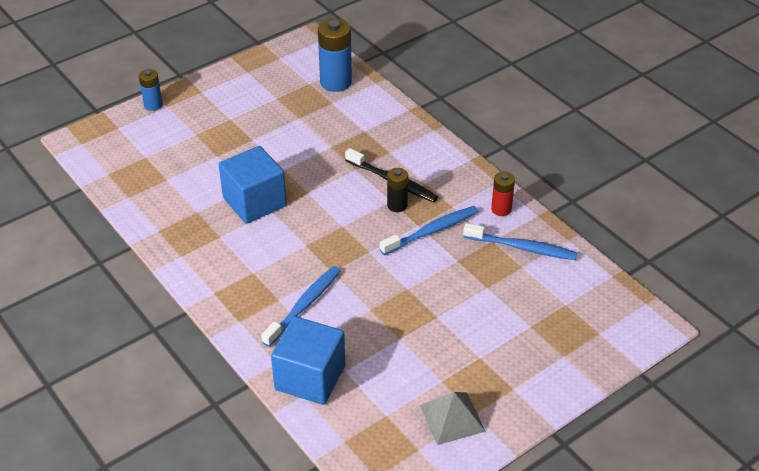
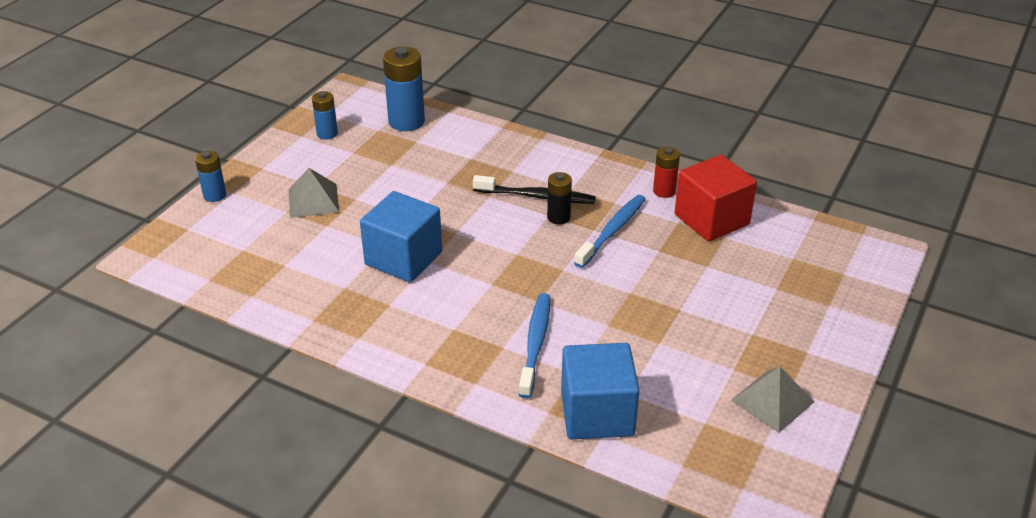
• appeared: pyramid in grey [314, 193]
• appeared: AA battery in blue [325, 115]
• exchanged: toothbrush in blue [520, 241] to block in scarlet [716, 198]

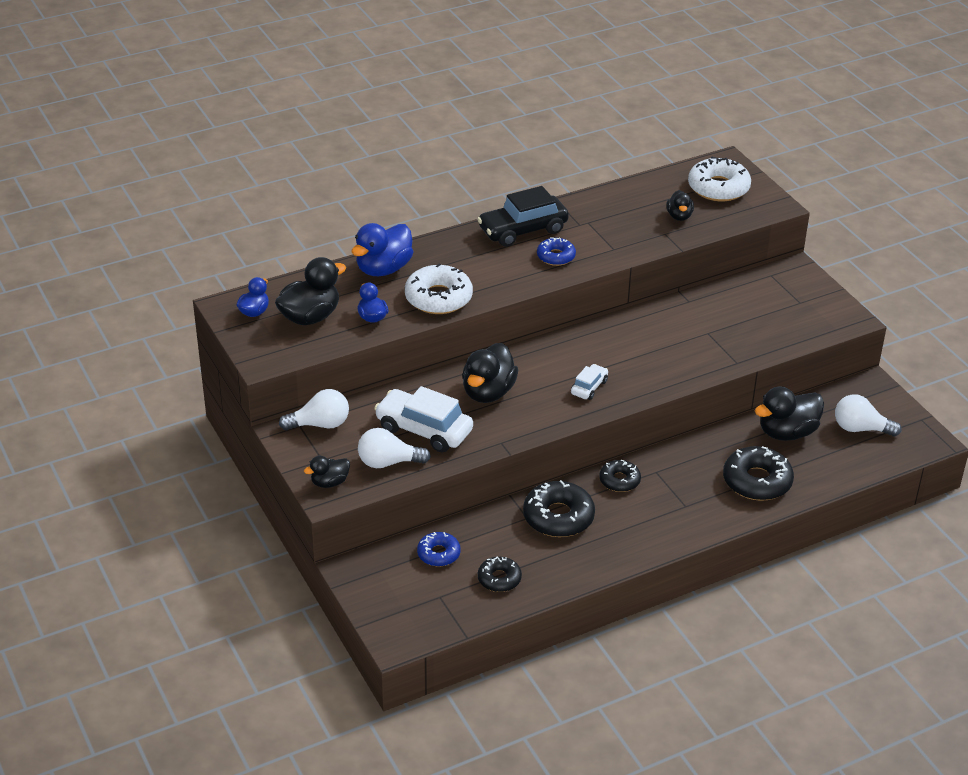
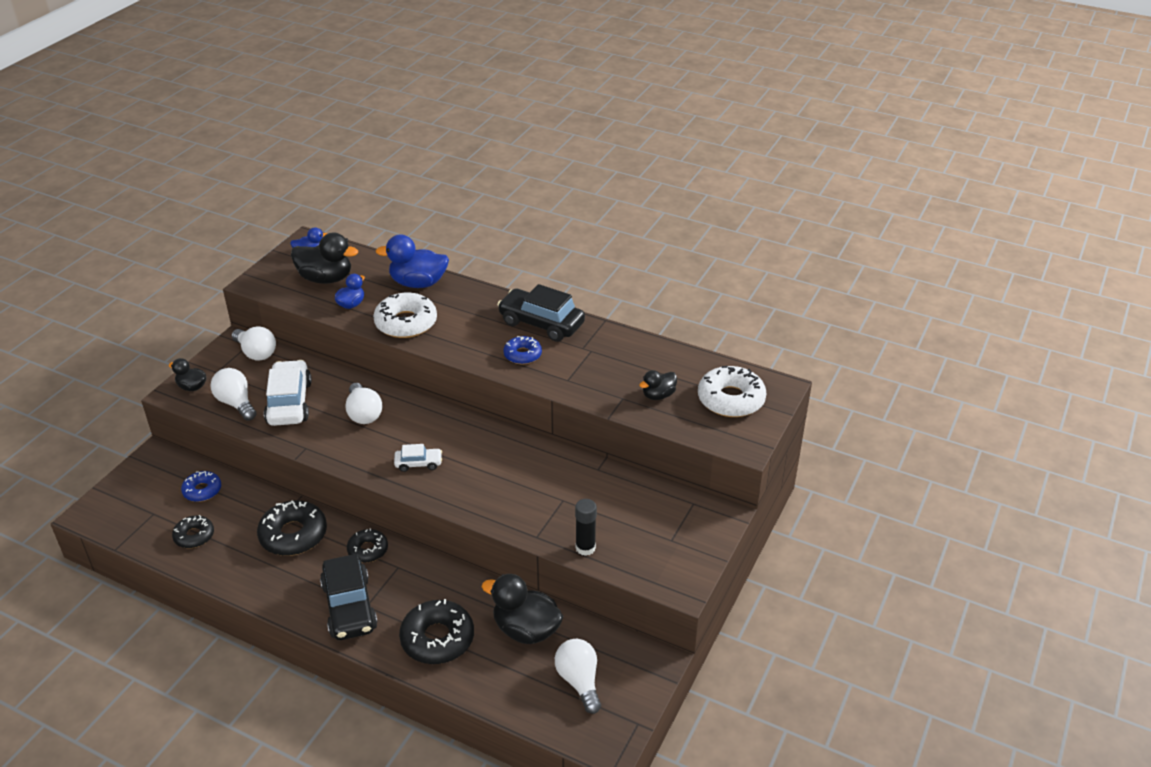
• appeared: car in jet-black [349, 597]
• appeared: glue stick in jet-black [586, 527]
• exchanged: toy duck in jet-black [490, 373] to lightbulb in snow-white [364, 403]

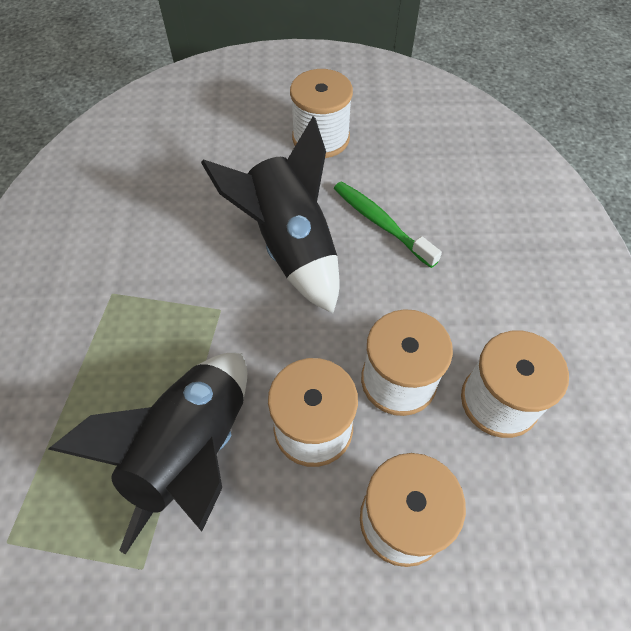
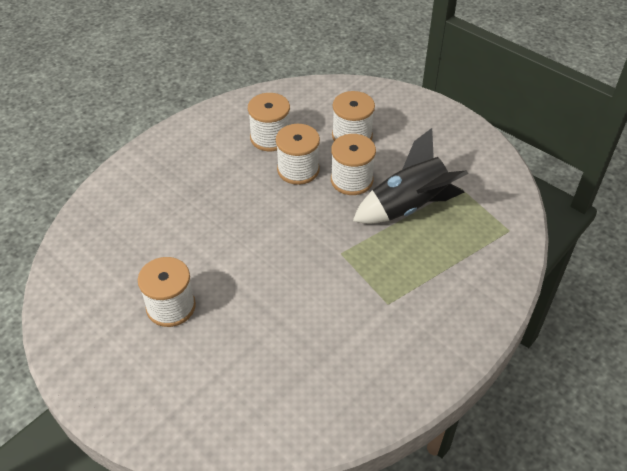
• missing: rocket in jet-black [270, 215]
• missing: toothbrush in leaf-green [388, 224]

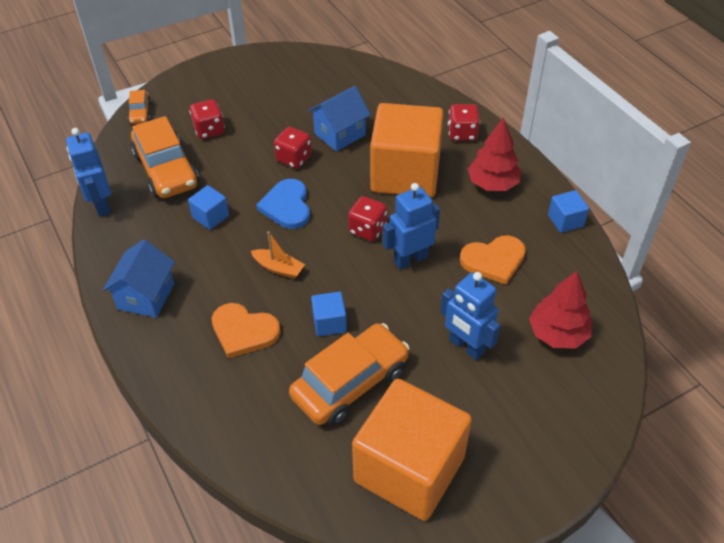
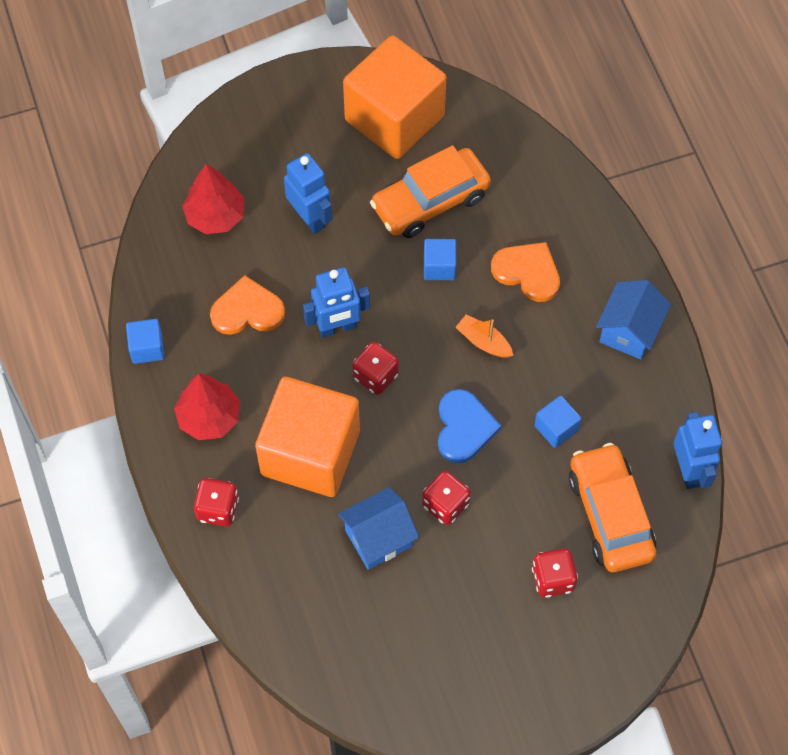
• missing: car in orange-coloured [139, 107]

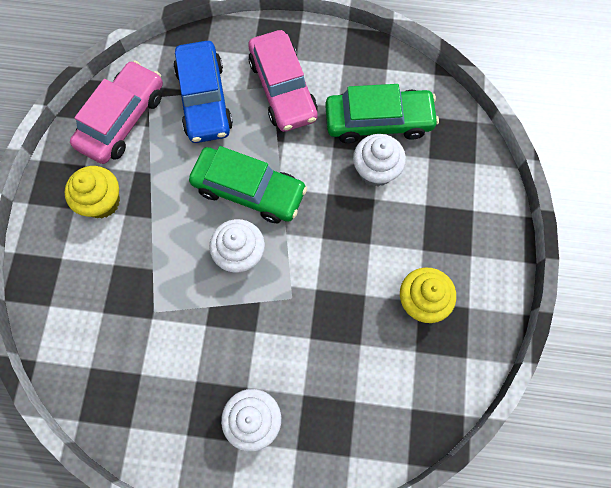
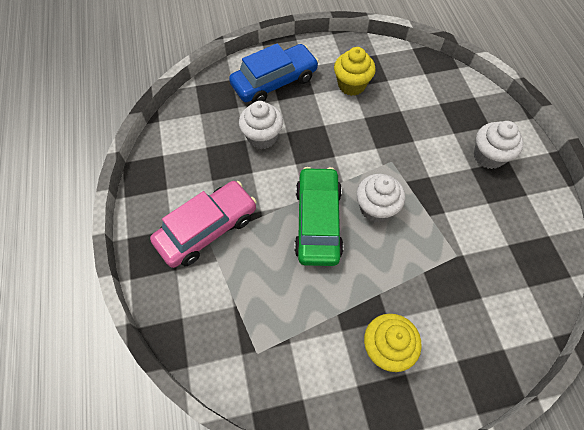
• missing: car in rosy [116, 112]
• missing: car in leaf-green [382, 113]
• relocated: car in blue [203, 92] to [274, 73]

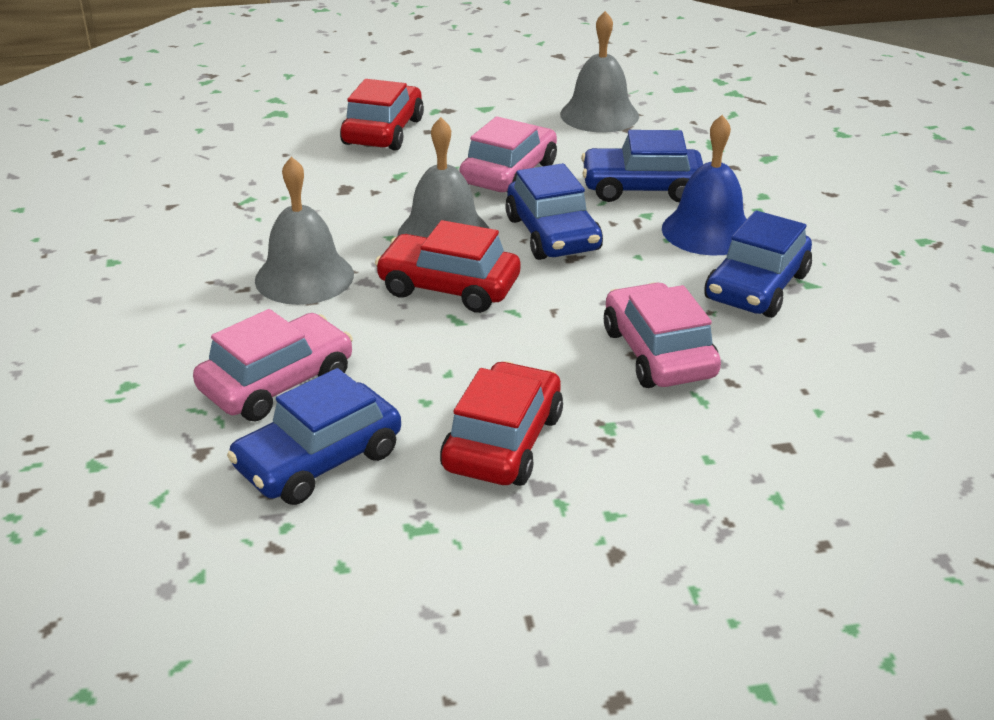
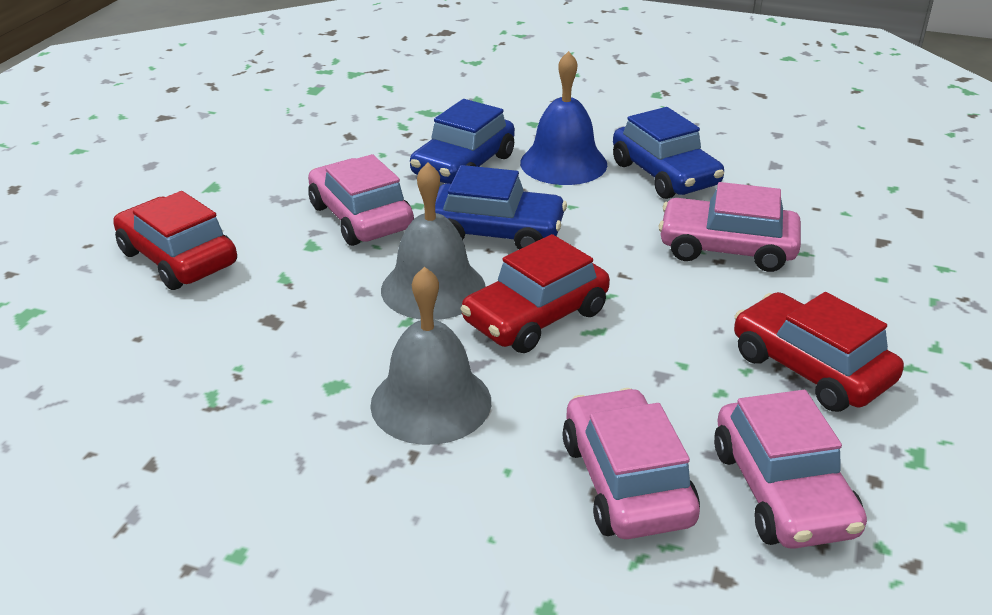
• missing: bell in grey [599, 71]
• colour: car in blue [314, 436] to car in rosy [790, 469]

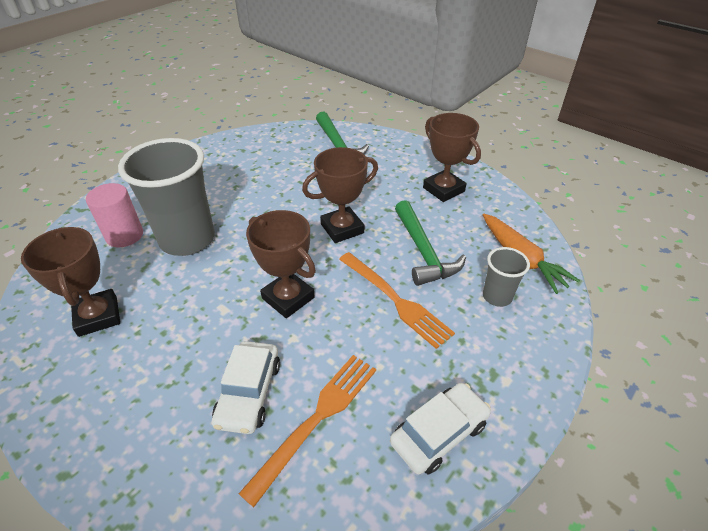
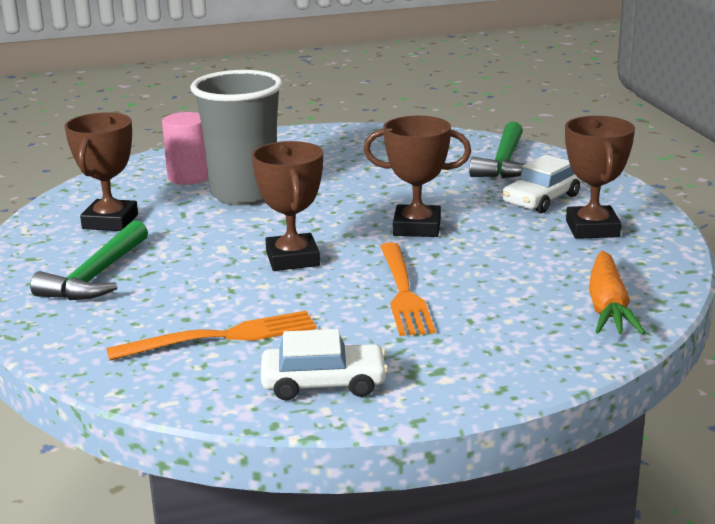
• missing: tumbler in grey [506, 277]
• relocated: car in snow-white [246, 387] to [542, 184]
• relocated: claw hammer in leaf-green [430, 243] to [89, 260]

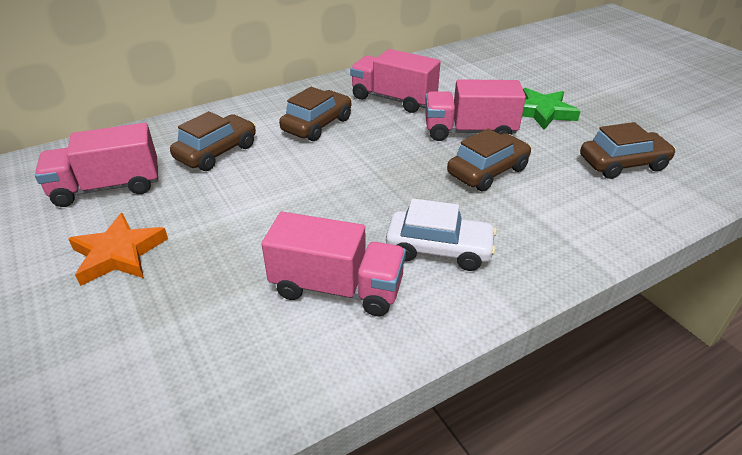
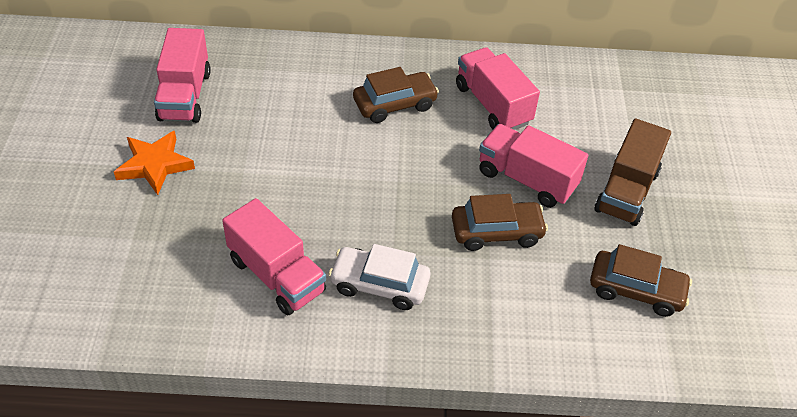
• missing: car in dark brown [213, 141]
• exchanged: star in leaf-green [551, 109] to truck in dark brown [633, 172]
• spun: truck in rosy [96, 165] = [182, 75] 105 degrees counterclockwise
• spun: car in snow-white [441, 235] = [379, 277] 150 degrees clockwise

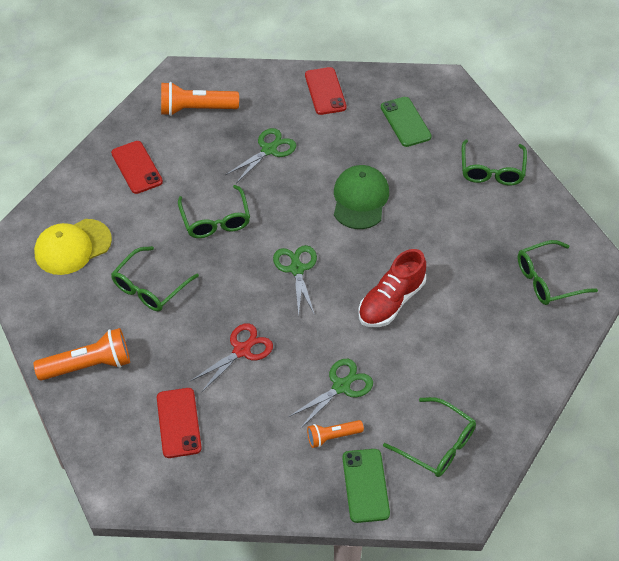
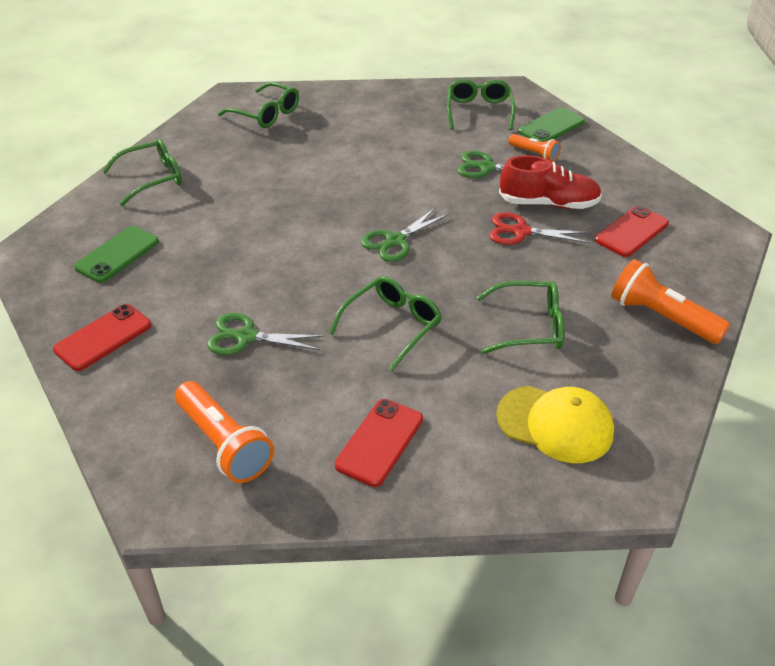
• missing: cap in leaf-green [361, 197]
• relocated: sneaker in scarlet [392, 288] to [550, 182]

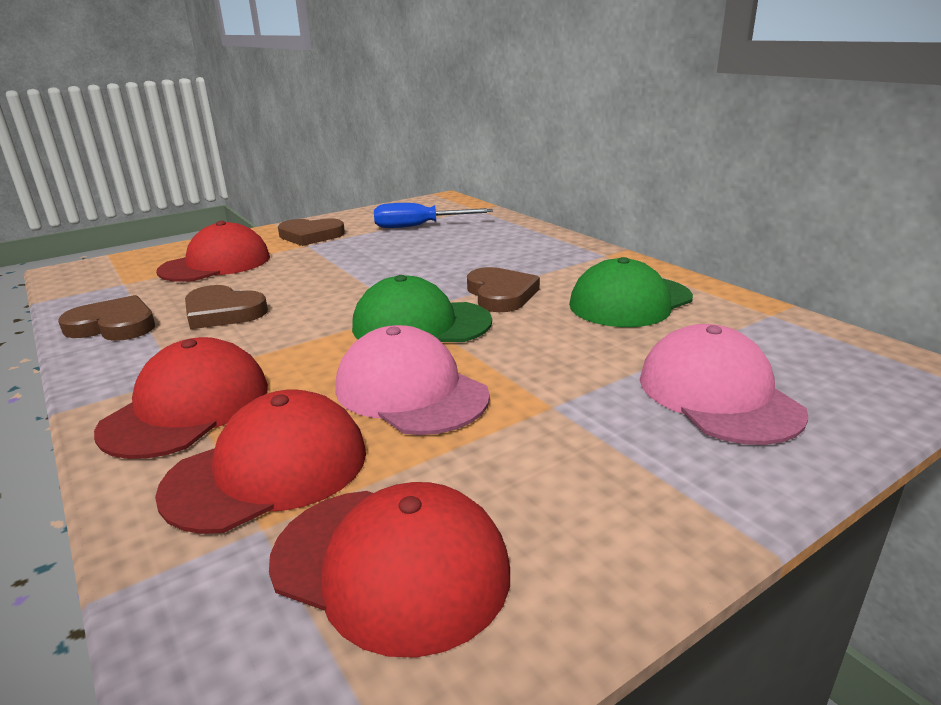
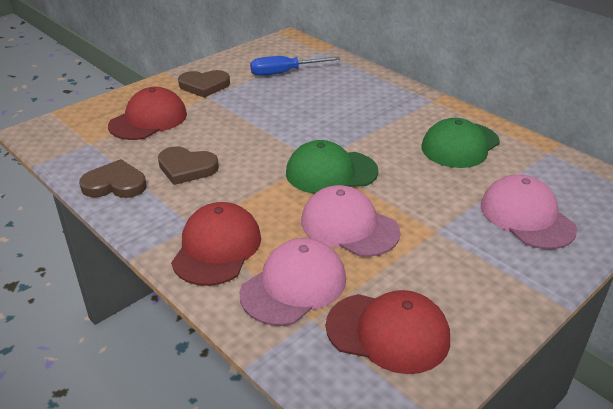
• missing: heart in dark brown [503, 289]
• colour: cap in scarlet [260, 461] to cap in rosy [293, 282]

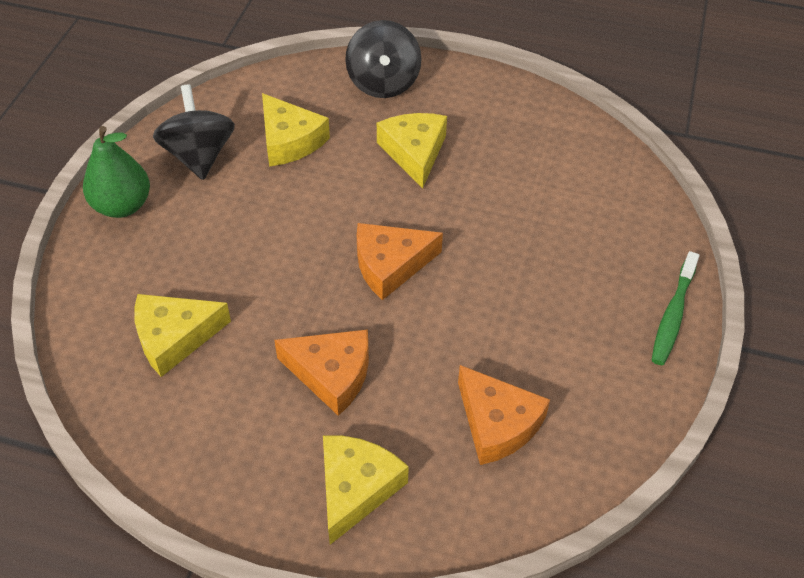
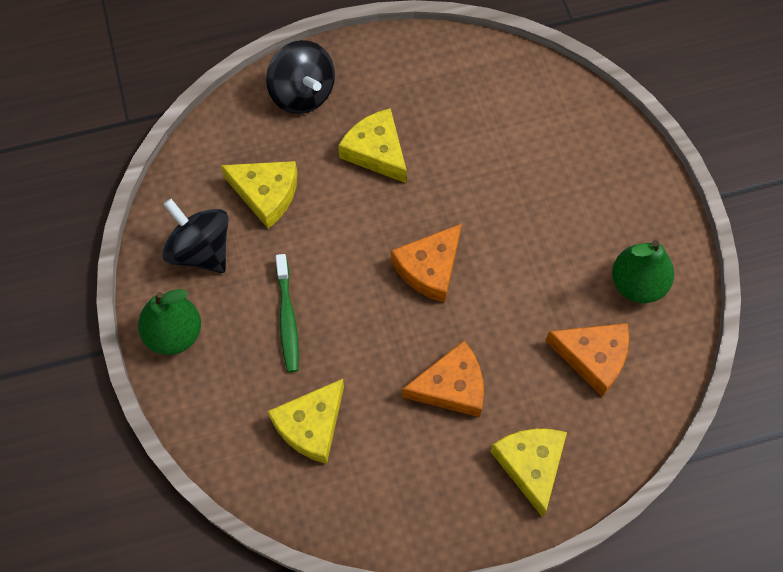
• appeared: toy pear in leaf-green [643, 271]
• relocated: toothbrush in leaf-green [675, 308] to [287, 313]

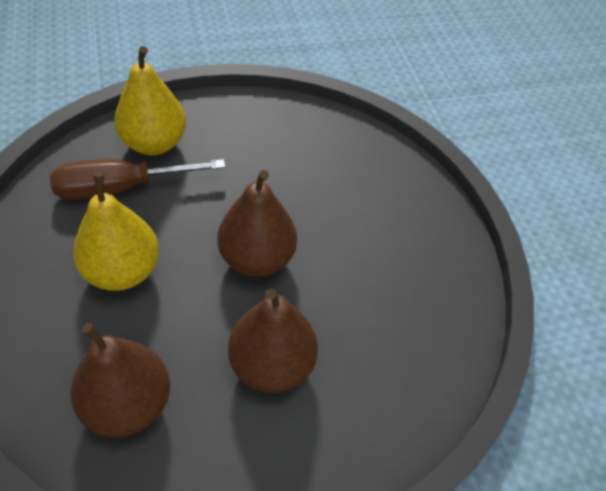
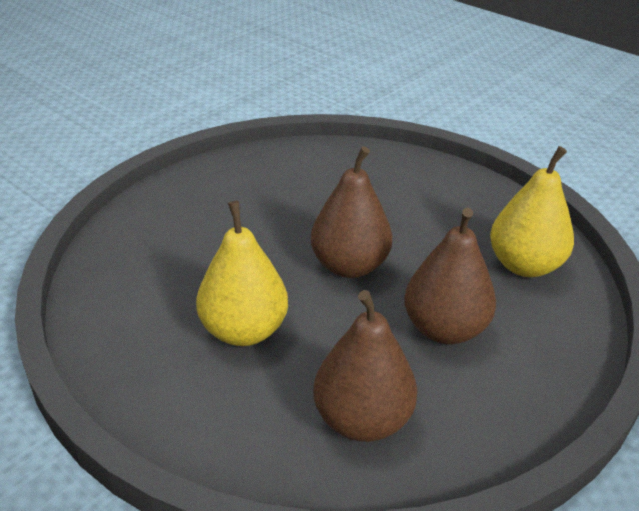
• missing: hand screwdriver in dark brown [138, 179]
• relocated: toy pear in bright yellow [150, 100] to [532, 211]

